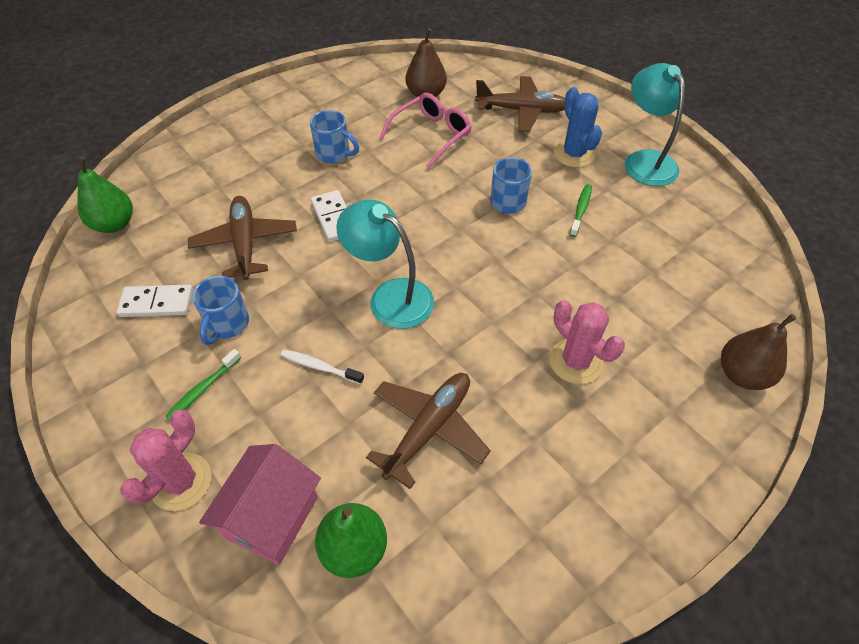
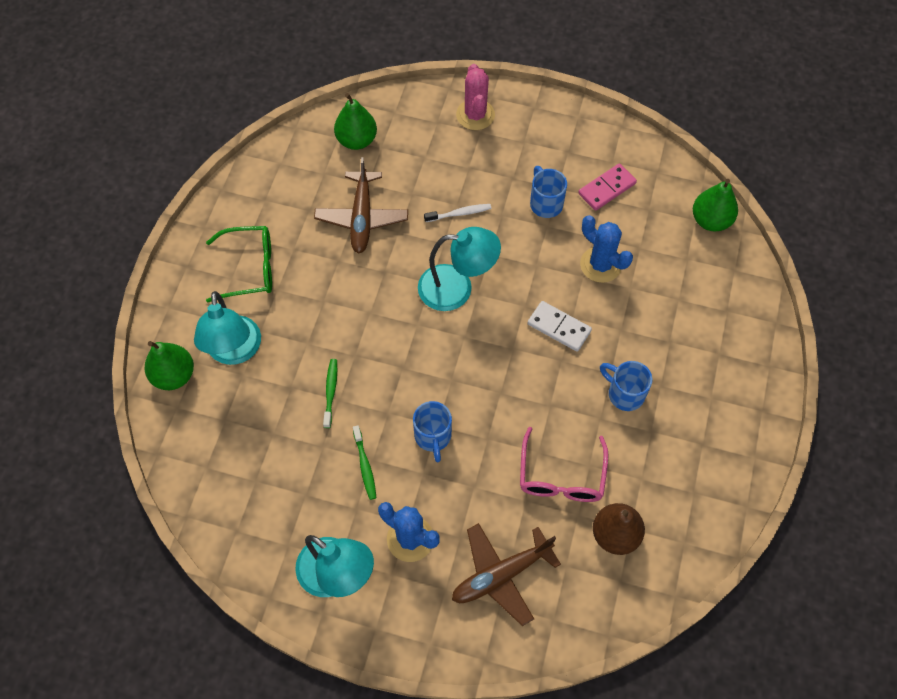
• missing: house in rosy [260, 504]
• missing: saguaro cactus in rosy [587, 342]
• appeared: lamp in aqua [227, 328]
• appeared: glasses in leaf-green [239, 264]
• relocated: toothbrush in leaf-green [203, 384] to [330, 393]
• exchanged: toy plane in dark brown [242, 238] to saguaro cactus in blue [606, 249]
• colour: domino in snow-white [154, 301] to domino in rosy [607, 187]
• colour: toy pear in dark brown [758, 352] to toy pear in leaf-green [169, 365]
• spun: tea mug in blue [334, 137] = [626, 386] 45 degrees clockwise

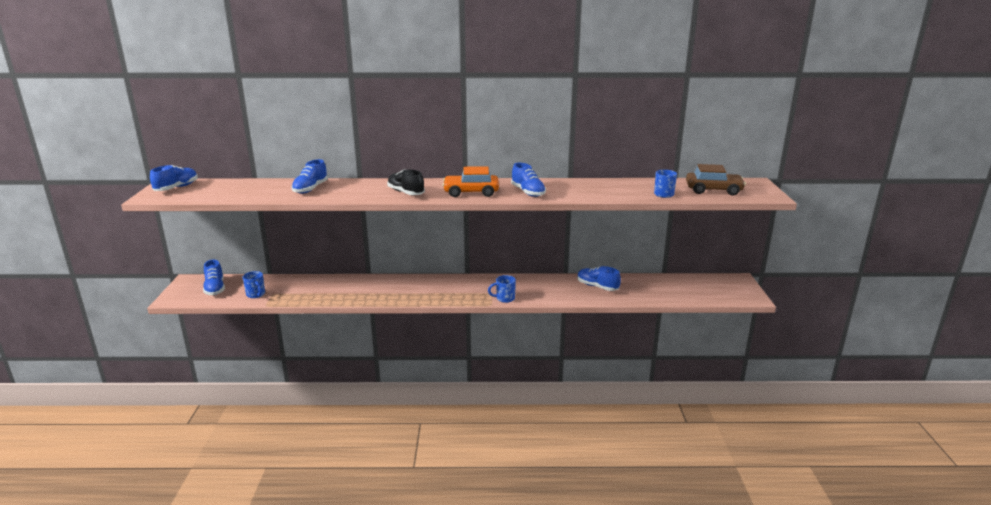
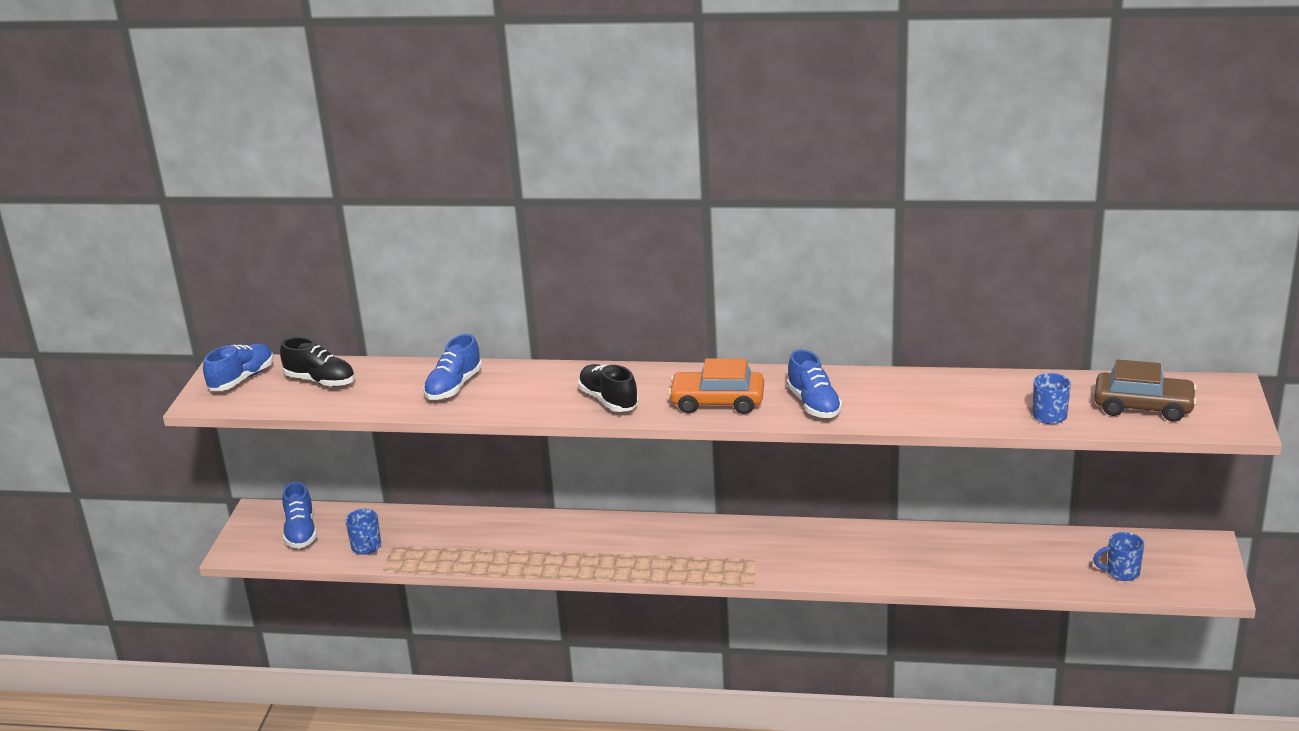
• missing: sneaker in blue [599, 278]
• appeared: sneaker in jet-black [317, 362]
• relocated: tea mug in blue [502, 289] to [1118, 556]

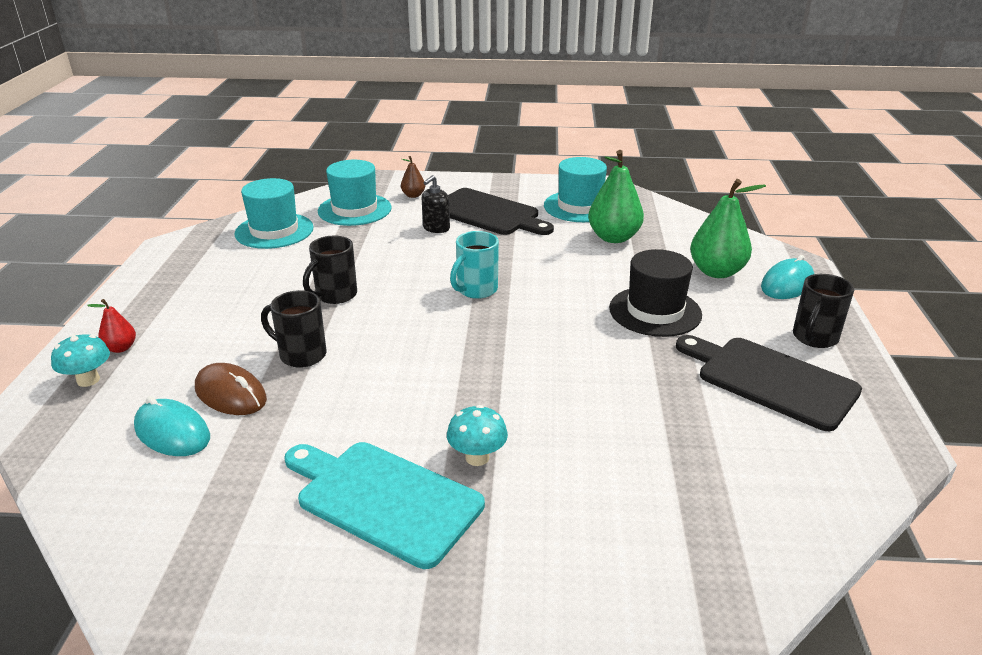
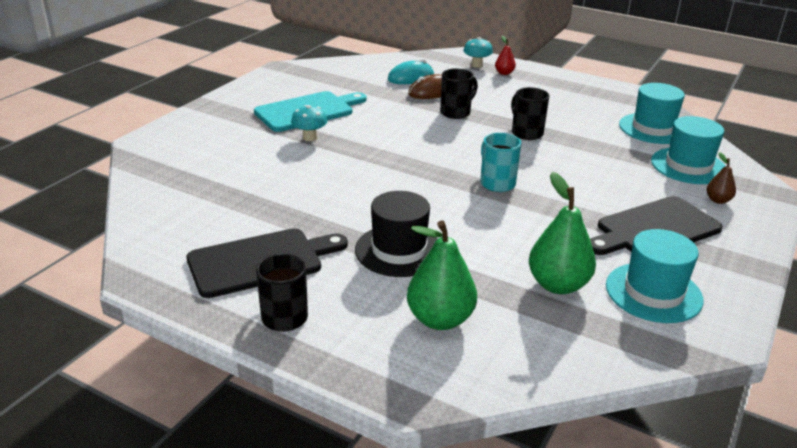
• missing: soap dispenser in jet-black [436, 204]
• missing: mouse in aqua [787, 277]

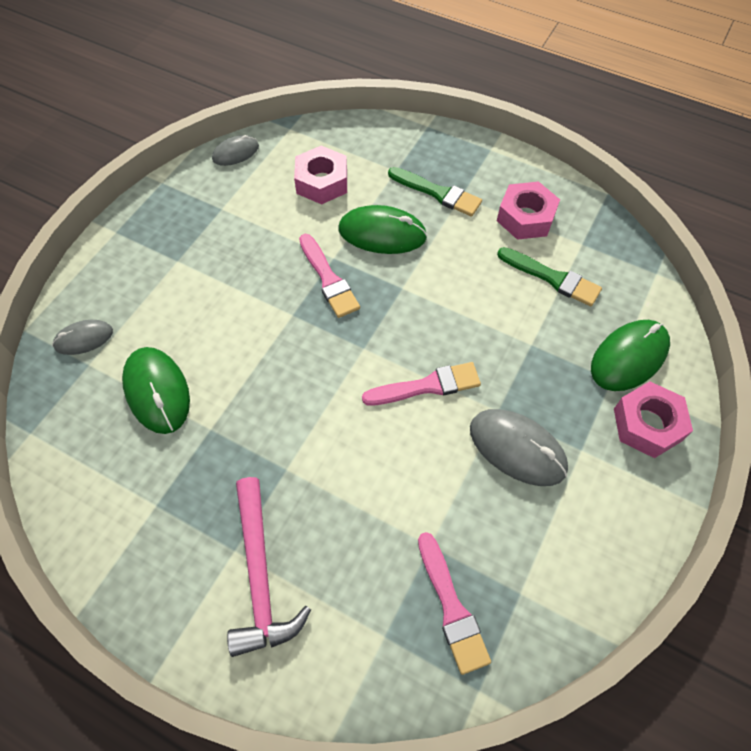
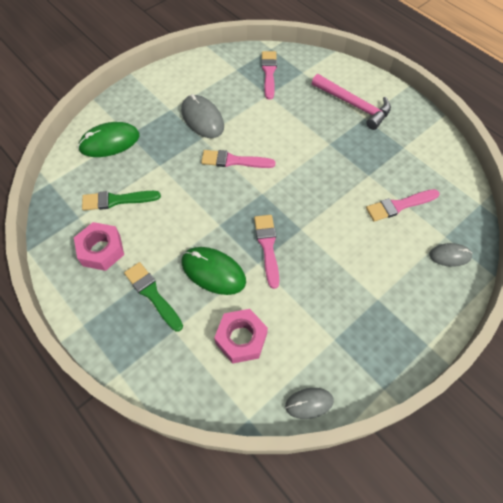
• missing: nut in rosy [653, 419]
• exchanged: mouse in leaf-green [156, 390] to brush in rosy [402, 205]
• spun: claw hammer in rosy [269, 567] = [351, 102] 120 degrees clockwise
• spun: brush in leaf-green [549, 276] = [121, 201] 60 degrees counterclockwise

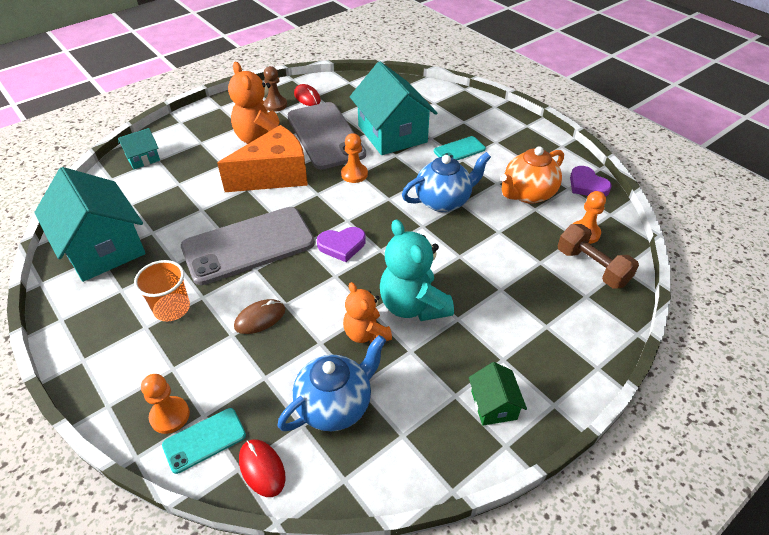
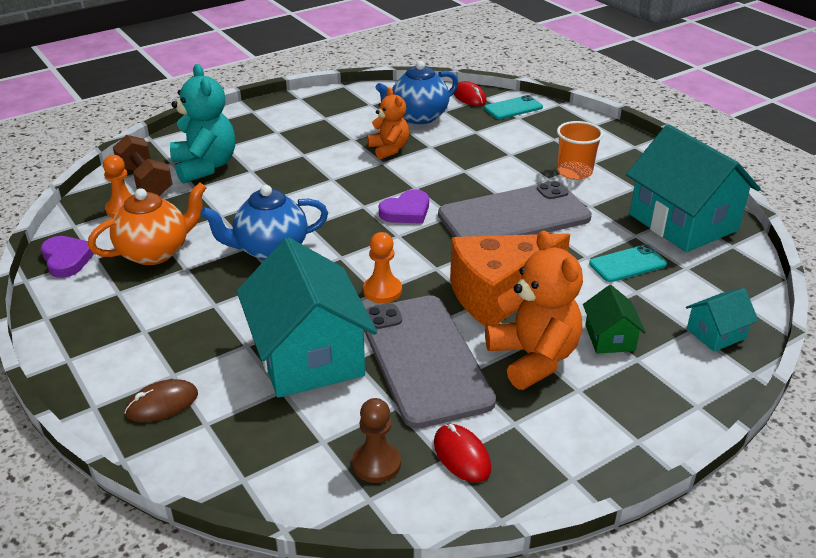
• missing: pawn in orange-coloured [165, 404]
• relocated: mouse in dark brown [259, 316] to [161, 400]
• relocated: pawn in dark brown [275, 89] to [376, 440]
• relocated: stuffed bear in aqua [417, 270] to [202, 124]
• relocated: phone in aqua [460, 148] to [628, 263]
• relocated: house in leaf-green [498, 394] to [614, 319]
• spun: heart in purple [341, 244] = [404, 207] 150 degrees clockwise

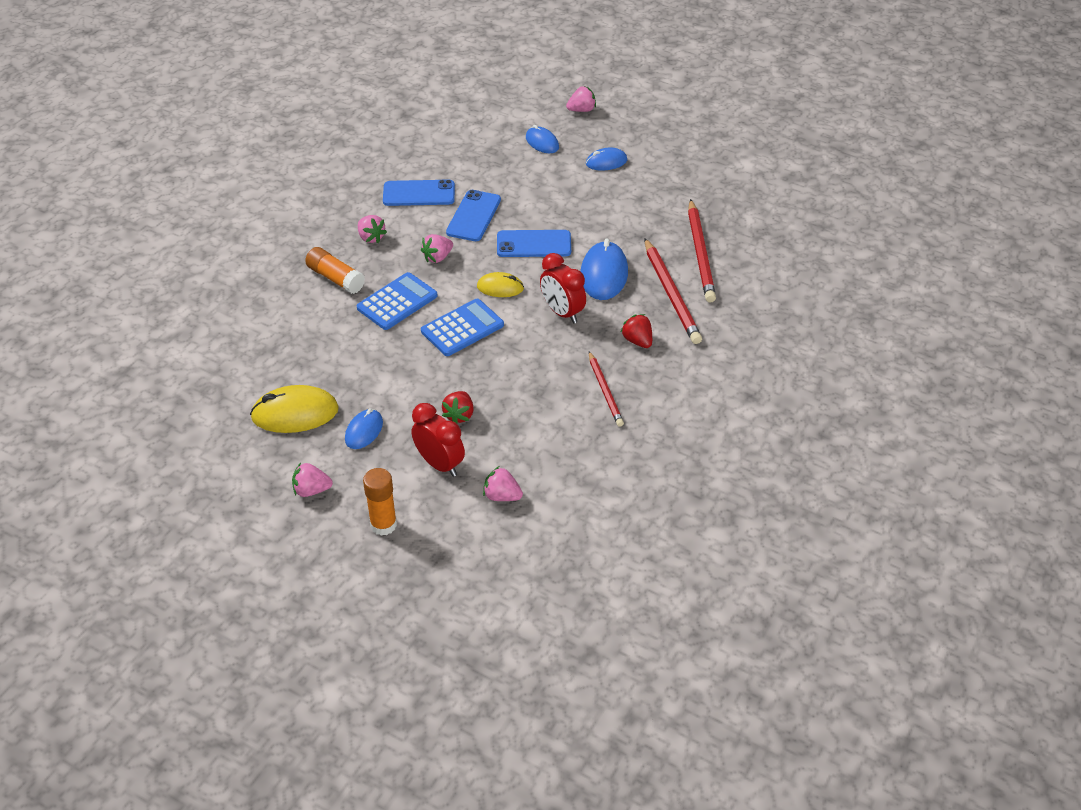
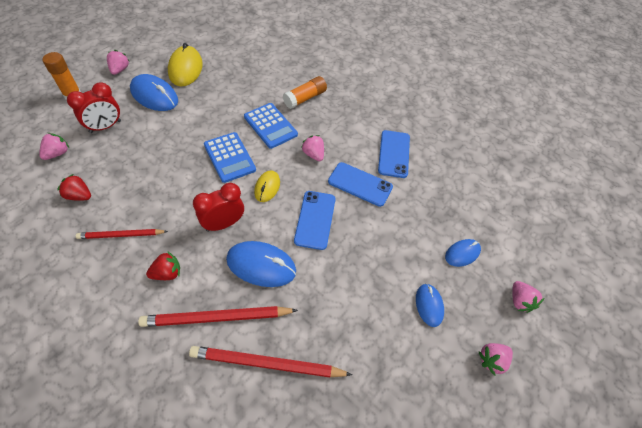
• relocated: berry in rosy [372, 229] to [496, 359]
• relocated: berry in scarlet [458, 407] to [74, 187]
• size: mouse in blue [364, 428] = [154, 92] x1.67

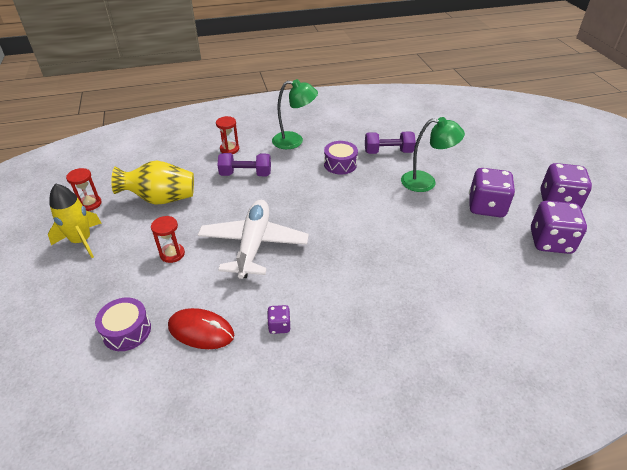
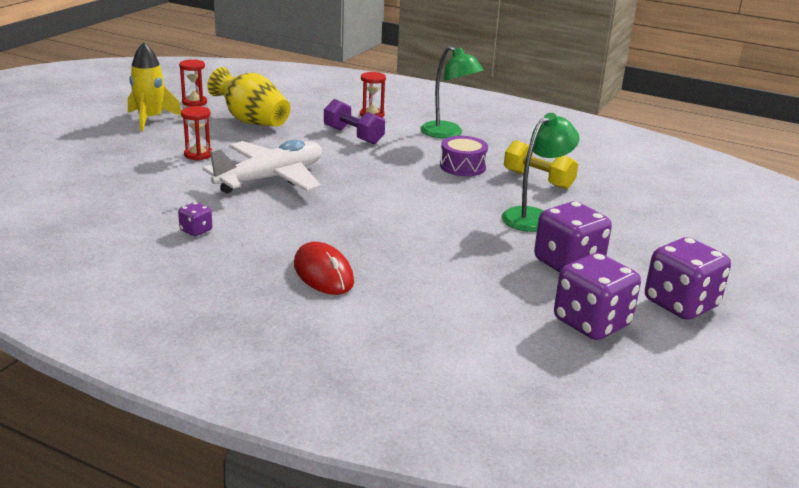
• missing: drum in purple [123, 324]
• relocated: mouse in scarlet [201, 328] to [324, 268]
• colour: dumbbell in purple [390, 143] to dumbbell in bright yellow [541, 164]
• spun: lamp in leaf-green [433, 154] = [540, 172] 90 degrees counterclockwise

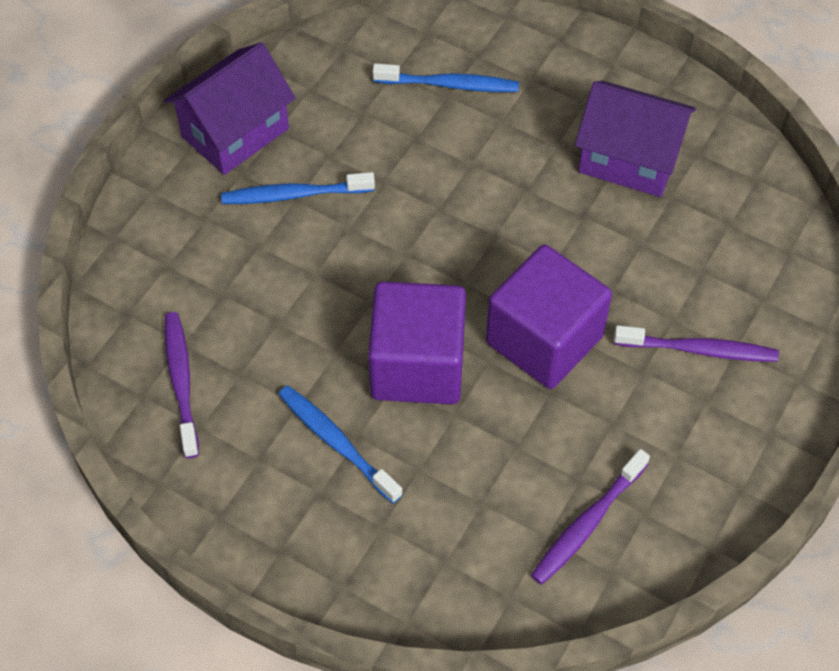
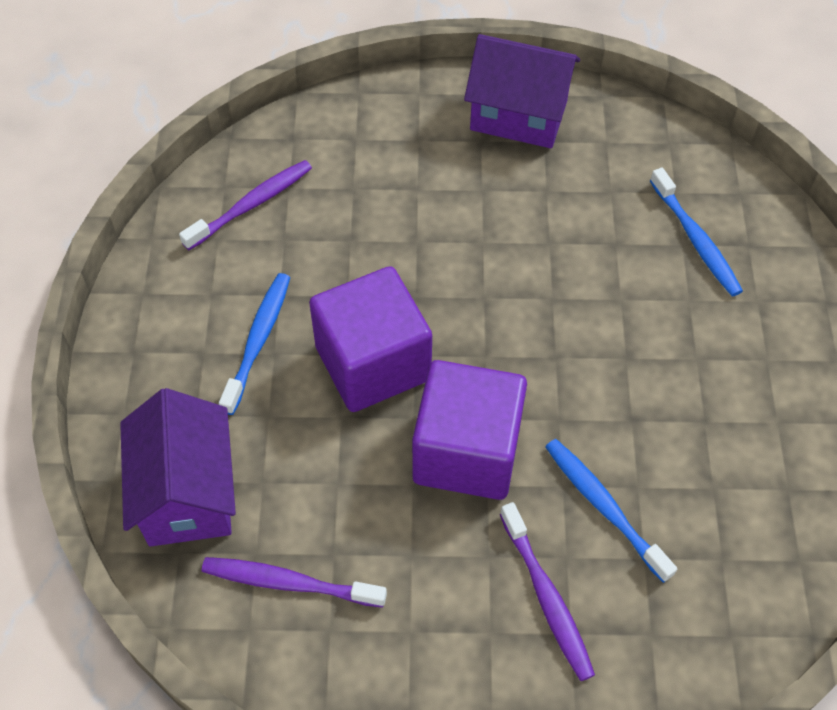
• relocated: toothbrush in blue [298, 188] to [611, 511]
• relocated: house in purple [635, 139] to [178, 467]

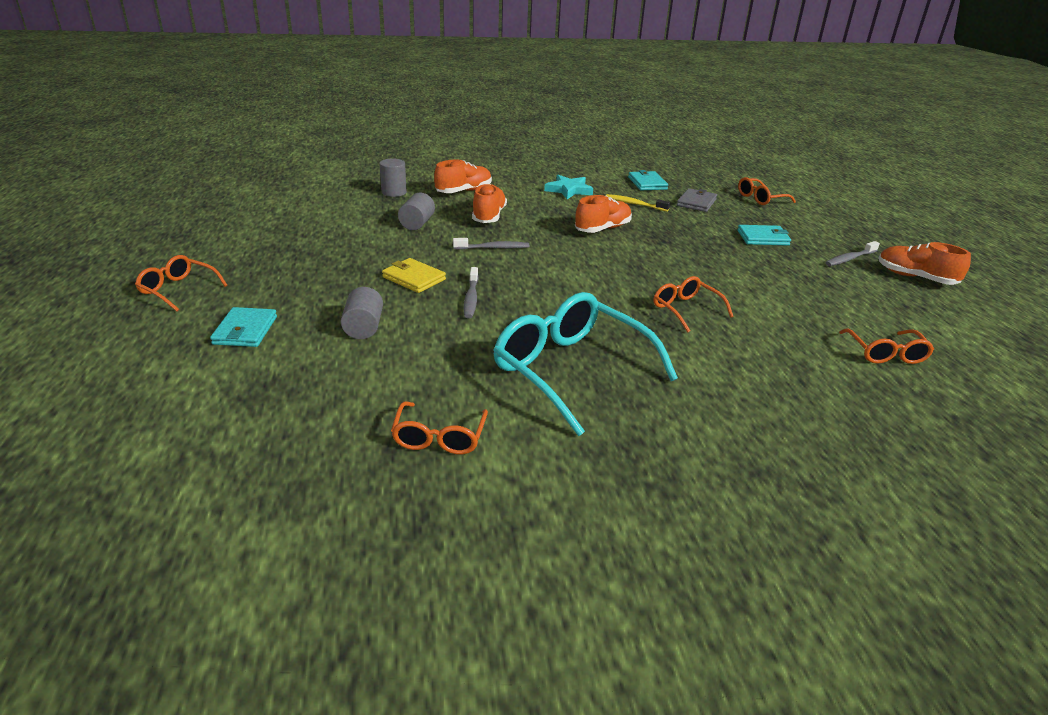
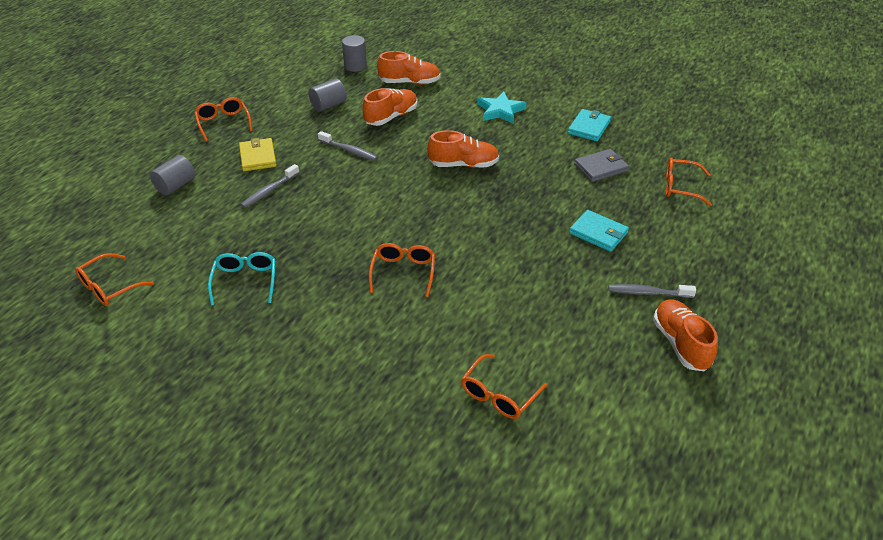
• missing: wallet in aqua [243, 327]
• missing: toothbrush in bright yellow [638, 203]
• relocated: glasses in orange-coloured [181, 283] to [223, 119]
• size: glasses in aqua [585, 364] = [241, 278] x0.51

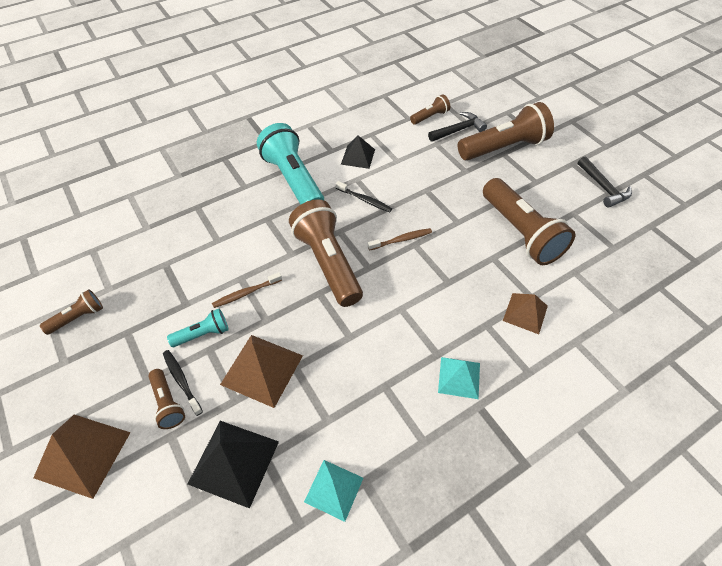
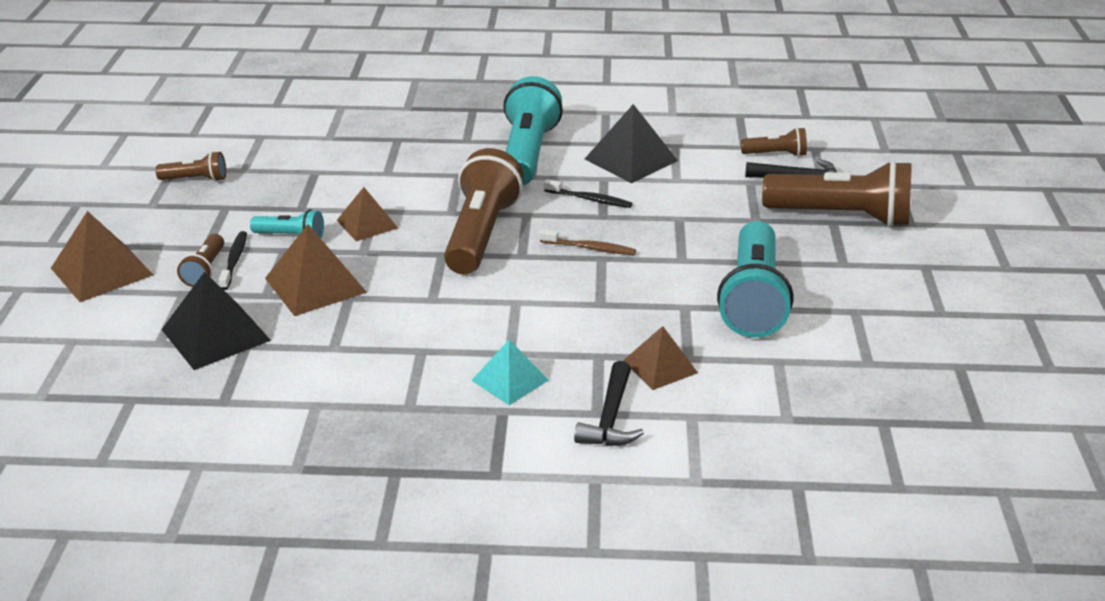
• missing: pyramid in aqua [333, 491]
• relocated: claw hammer in jet-black [605, 182] to [609, 403]
• exchanged: toothbrush in dark brown [247, 290] to pyramid in dark brown [367, 214]
• colour: torch in dark brown [529, 221] to torch in aqua [755, 279]
• spun: toothbrush in jet-black [364, 196] = [588, 193] 45 degrees counterclockwise
• size: pyramid in jet-black [358, 152] = [631, 143] x1.55

